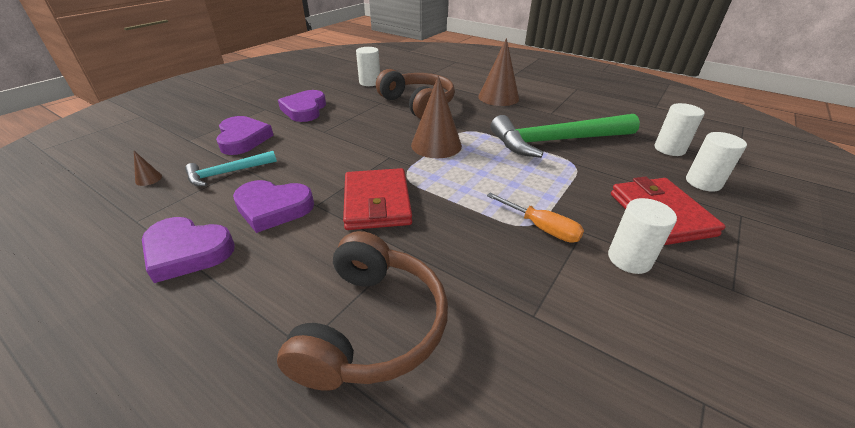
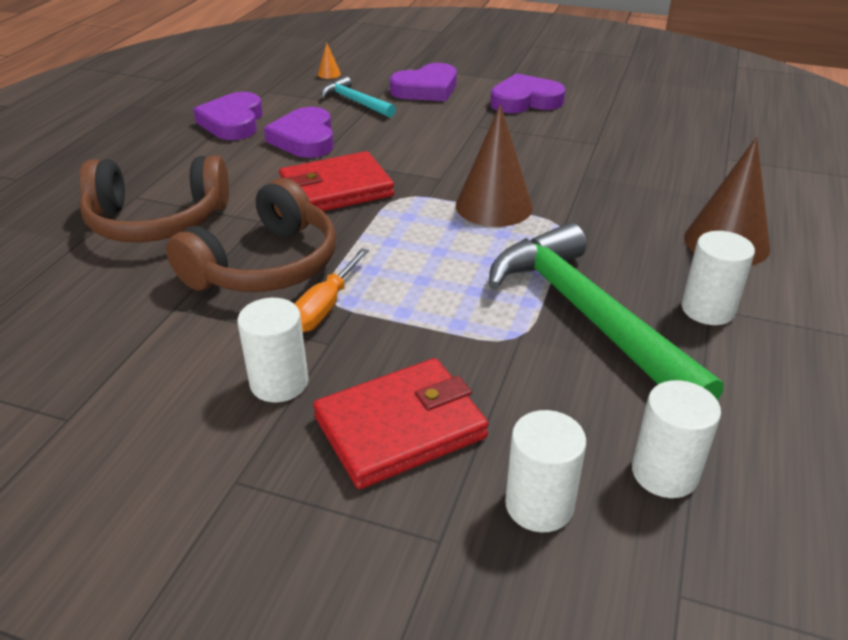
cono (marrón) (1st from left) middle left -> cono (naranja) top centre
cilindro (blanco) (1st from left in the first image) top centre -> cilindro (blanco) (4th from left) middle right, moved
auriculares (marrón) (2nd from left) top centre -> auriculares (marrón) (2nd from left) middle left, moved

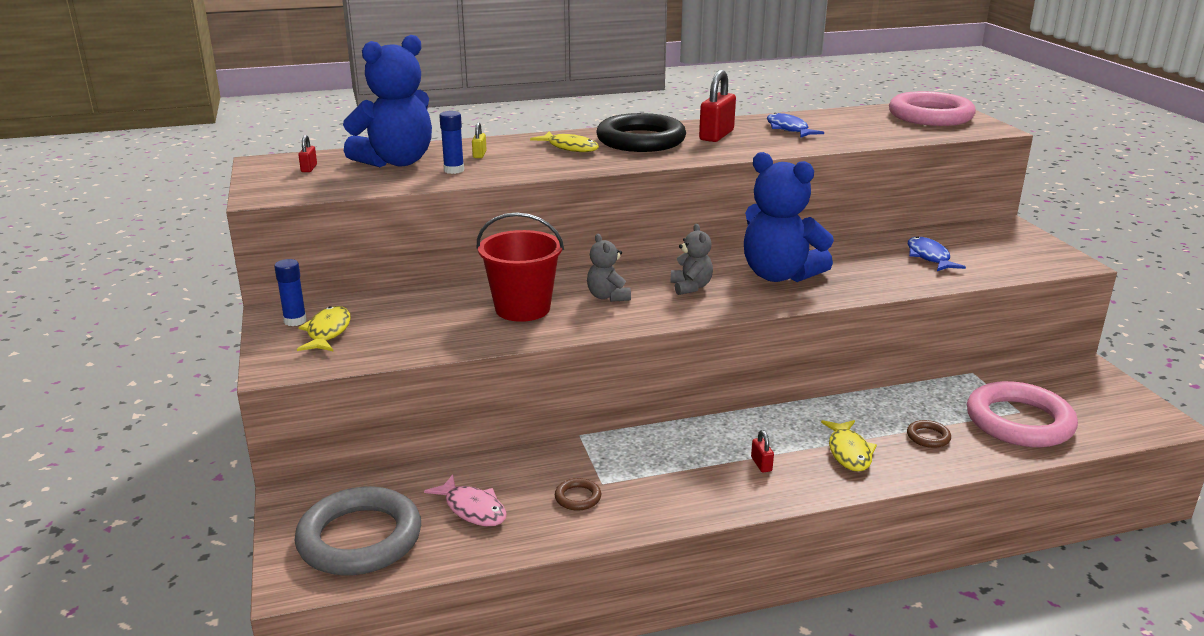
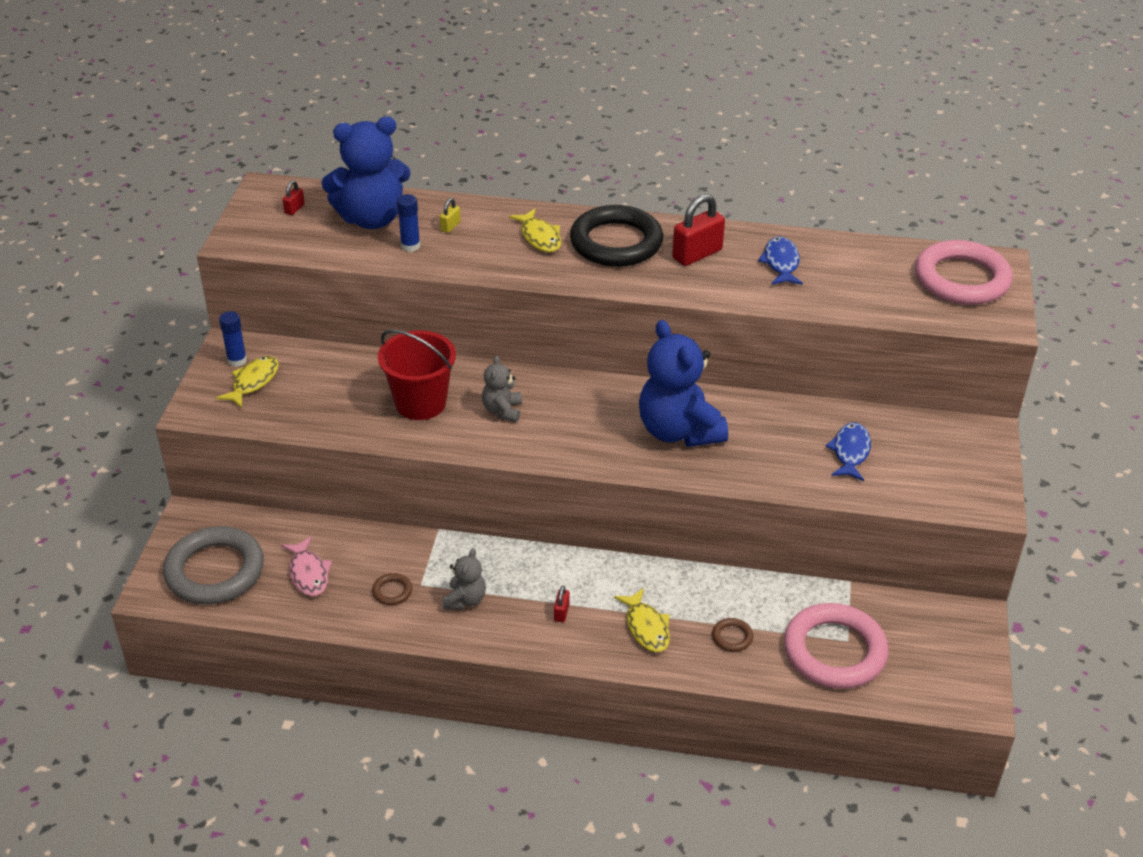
osito (gris) (2nd from left in the first image) centre -> osito (gris) (1st from left) bottom centre, moved
pez (amarillo) (3rd from left) bottom right -> pez (amarillo) (3rd from left) bottom centre, 45 degrees counterclockwise

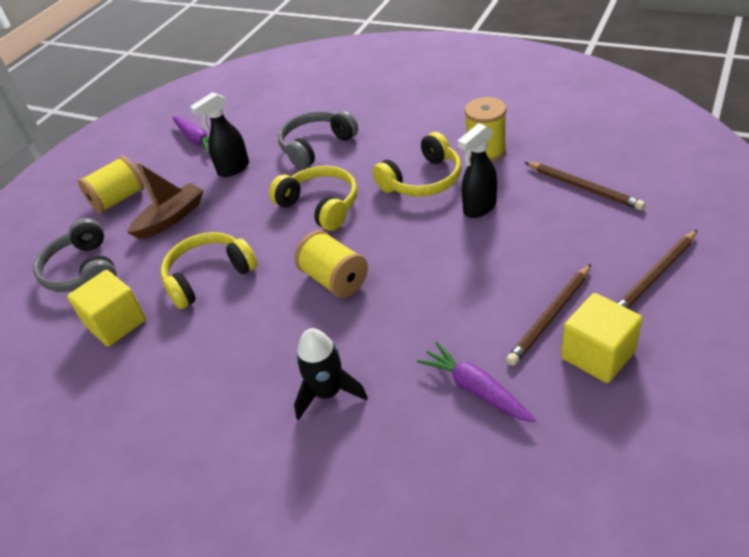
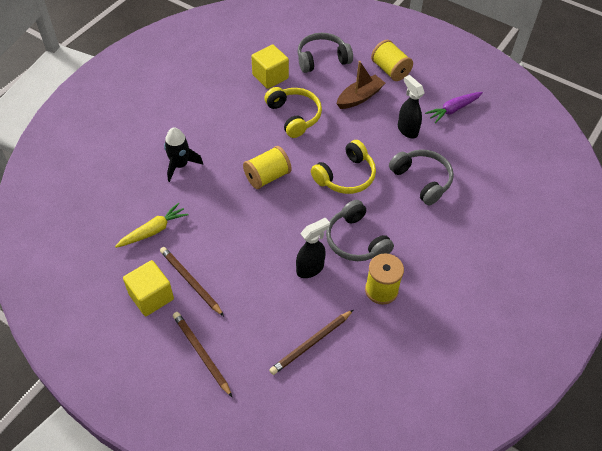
barco (marrón) middle left -> barco (marrón) top centre, 90 degrees counterclockwise
auriculares (amarillo) (3rd from left) top centre -> auriculares (gris) (2nd from left) centre
zanahoria (morado) (2nd from left) bottom centre -> zanahoria (amarillo) middle left
pulverizador (negro) (2nd from left in the first image) top centre -> pulverizador (negro) (1st from left) centre, 90 degrees clockwise

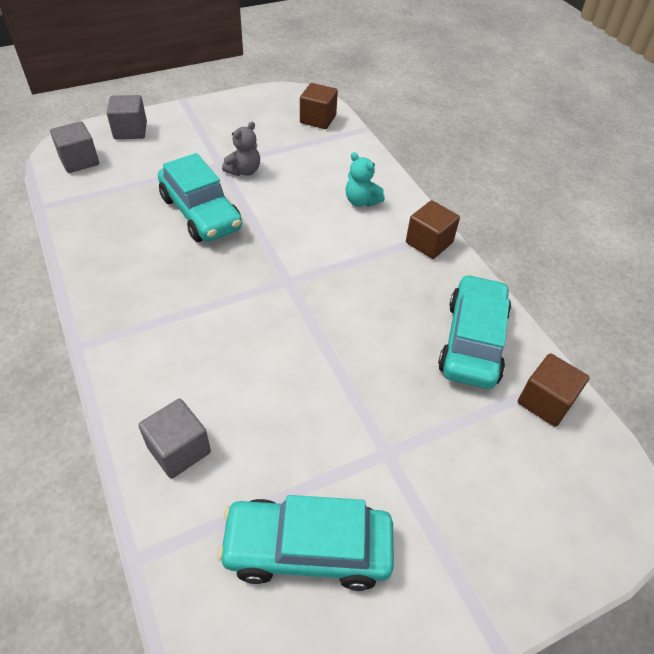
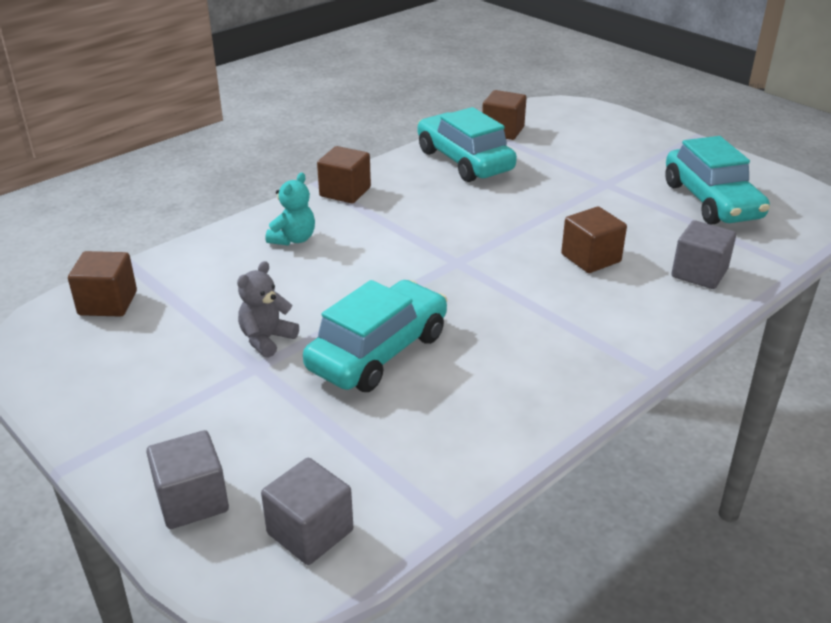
osito (gris) top centre -> osito (gris) middle left, 75 degrees counterclockwise
coche (turquesa) (3rd from left in the first image) middle right -> coche (turquesa) (2nd from left) top centre, 60 degrees clockwise
none -> cubo (marrón) (4th from left) middle right

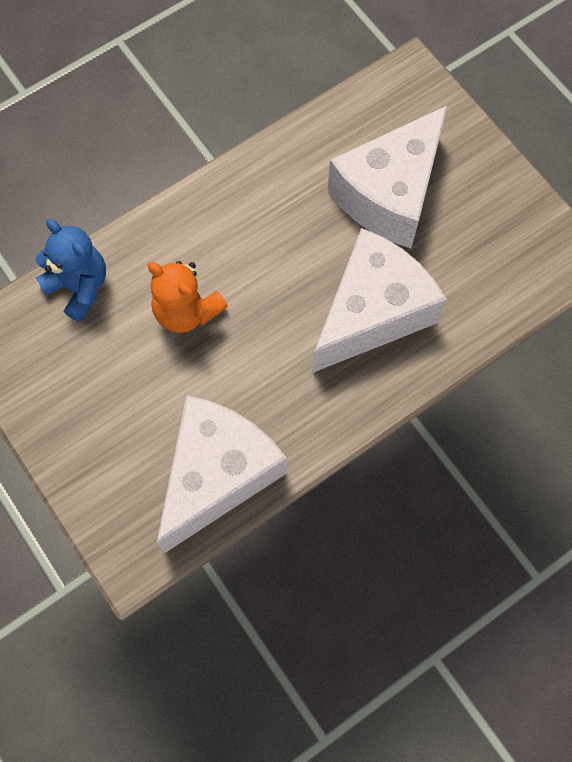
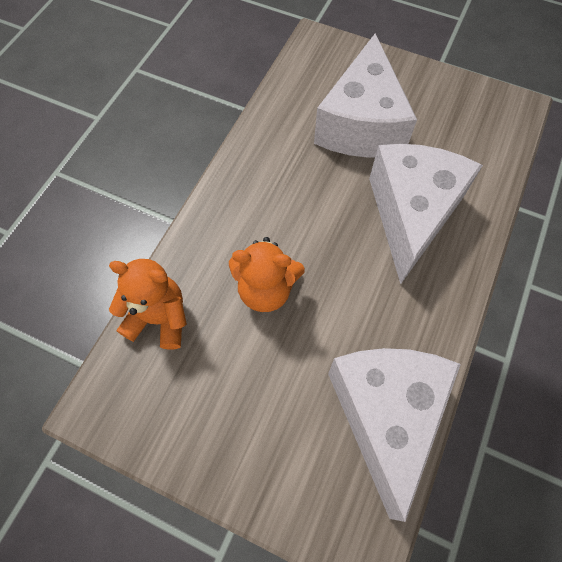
osito (azul) middle left -> osito (naranja) (1st from left) middle left

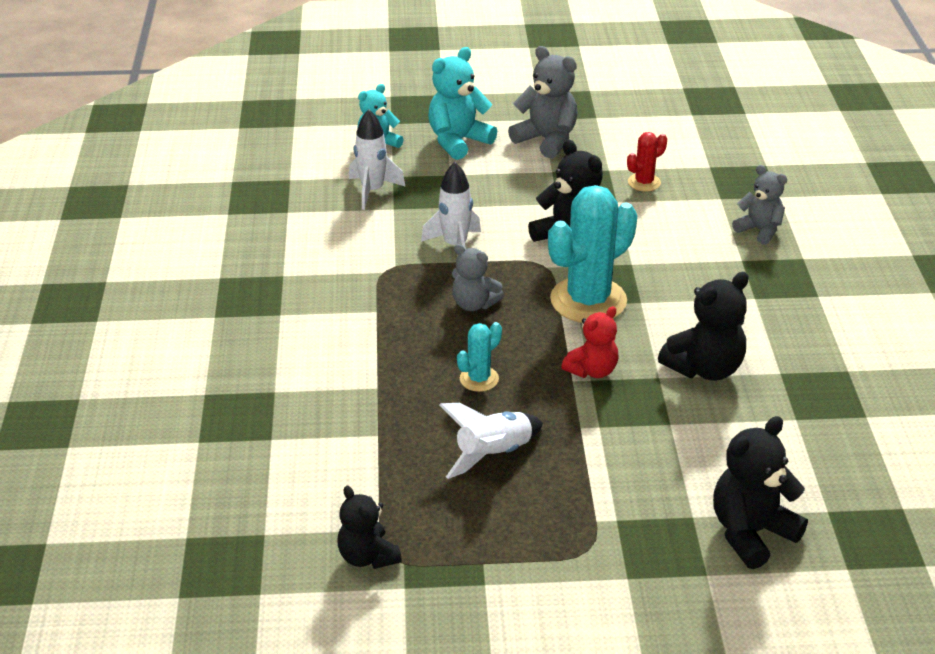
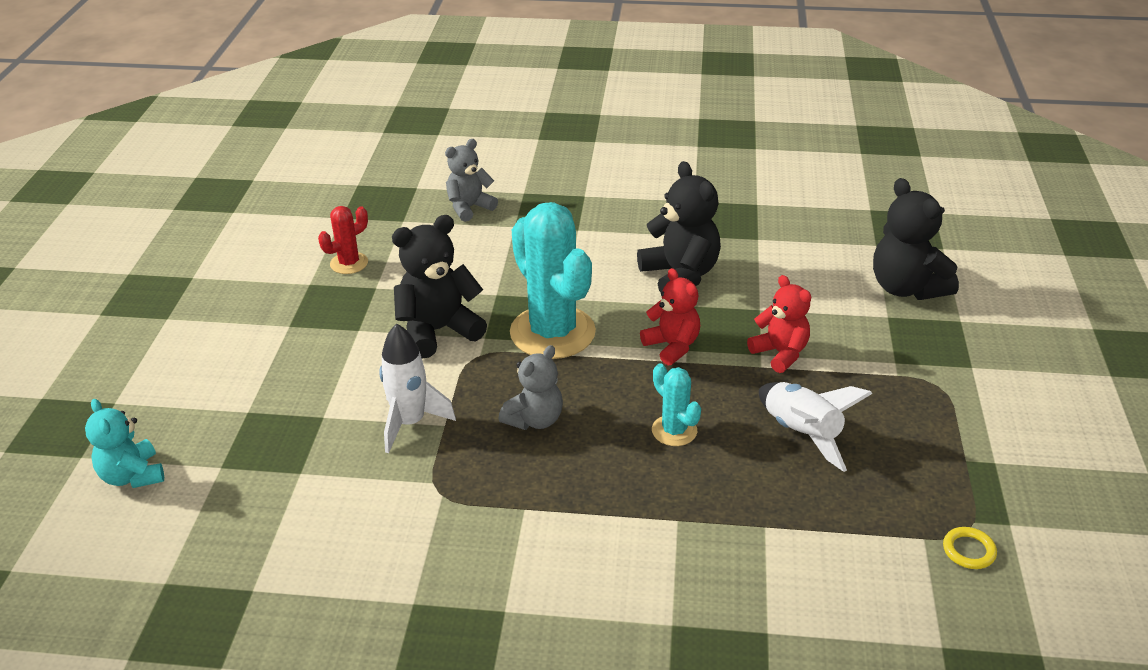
osito (negro) (1st from left) bottom centre -> anillo (amarillo) bottom right
cohete (blanco) (1st from left) top centre -> none
osito (turquesa) (2nd from left) top centre -> none
osito (gris) (2nd from left) top centre -> none
cactus (rojo) top right -> cactus (rojo) middle left, 75 degrees clockwise
none -> osito (rojo) (2nd from left) middle right

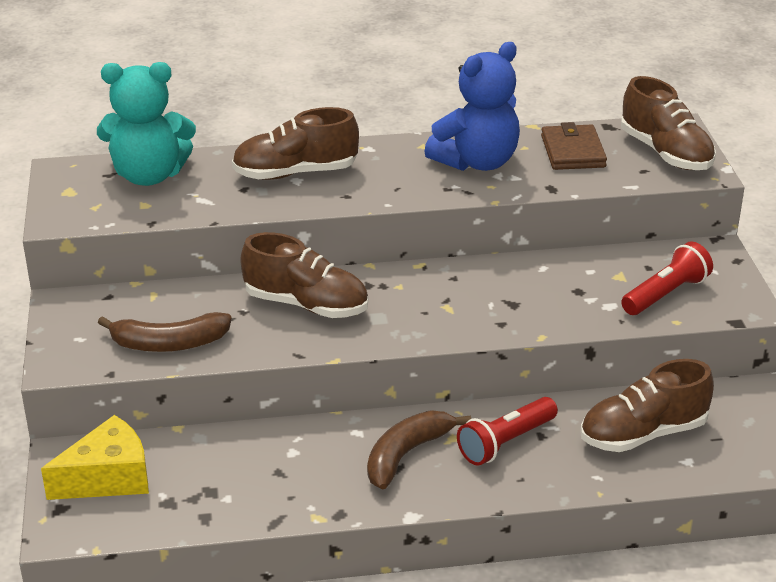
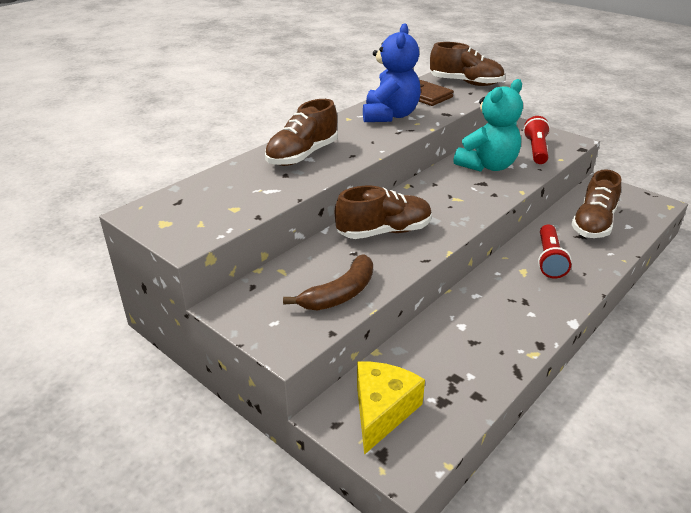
osito (turquesa) top left -> osito (turquesa) top right, moved
plátano (marrón) (2nd from left) bottom centre -> none

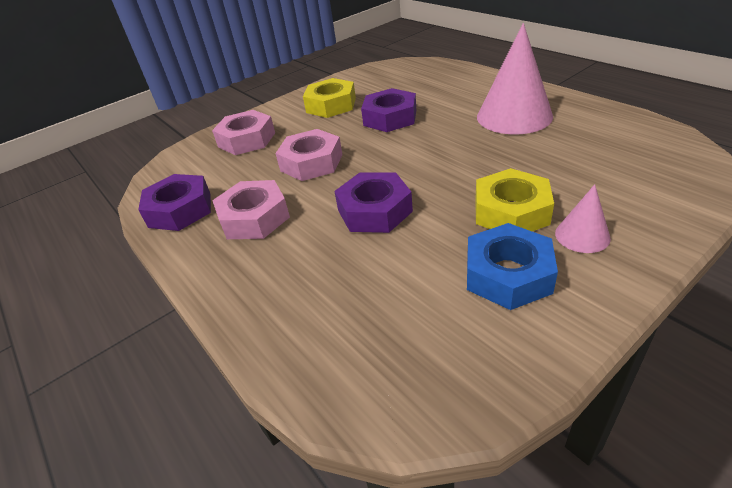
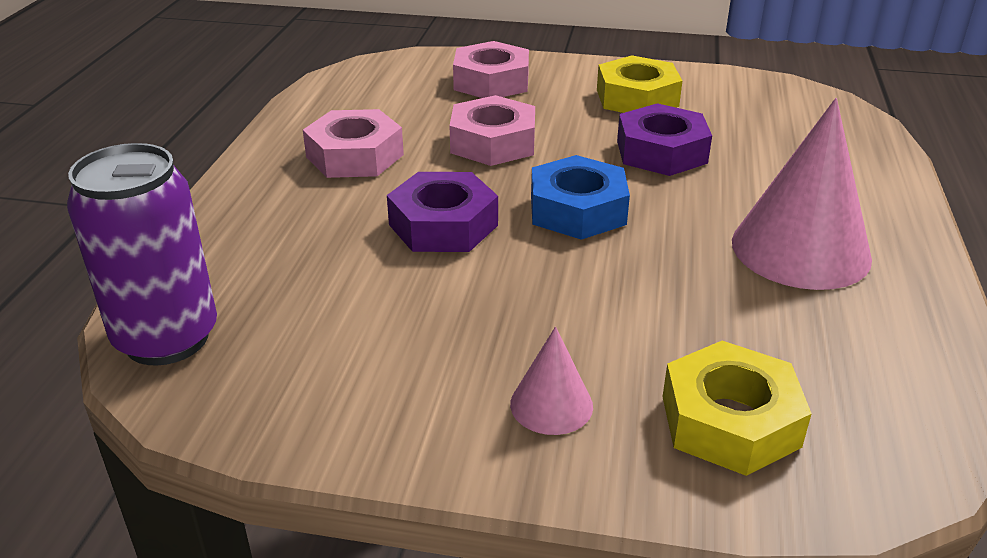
tuerca (morado) (1st from left) middle left -> none
tuerca (azul) middle right -> tuerca (azul) centre, moved
tuerca (amarillo) (2nd from left) middle right -> tuerca (amarillo) (2nd from left) bottom right, moved
none -> lata (morado) middle left

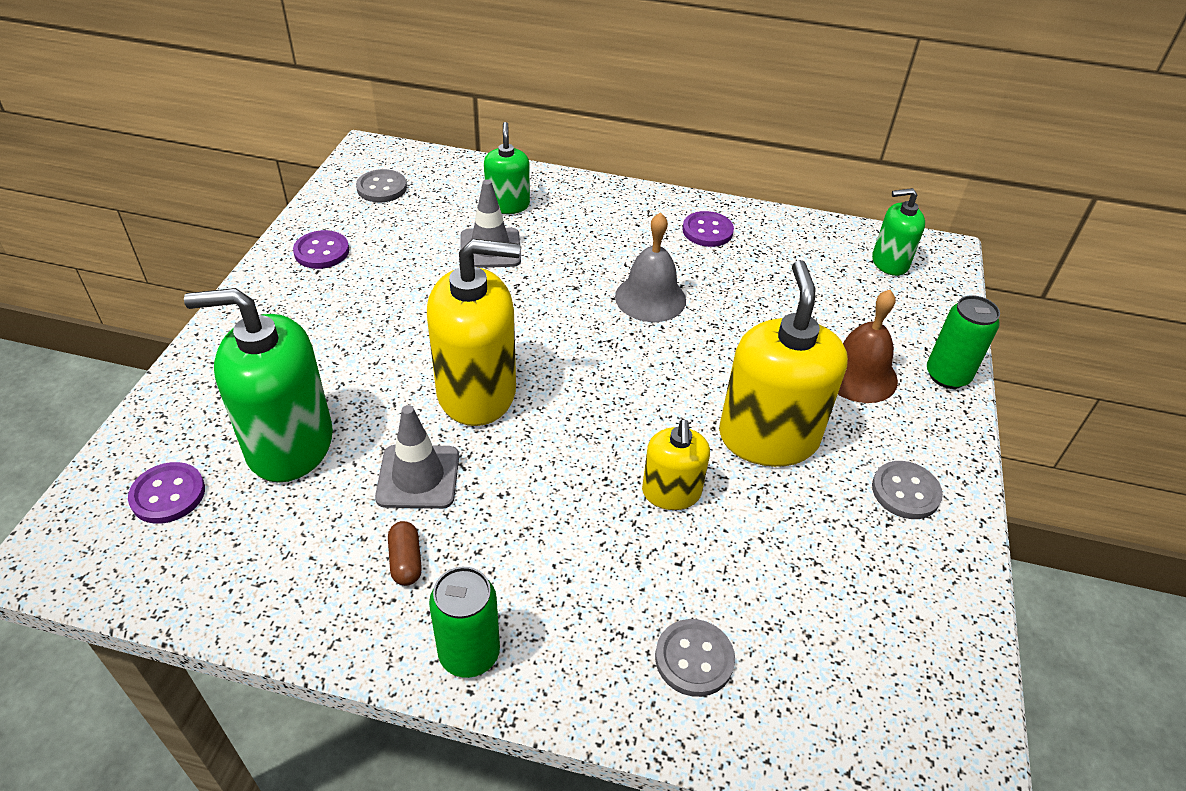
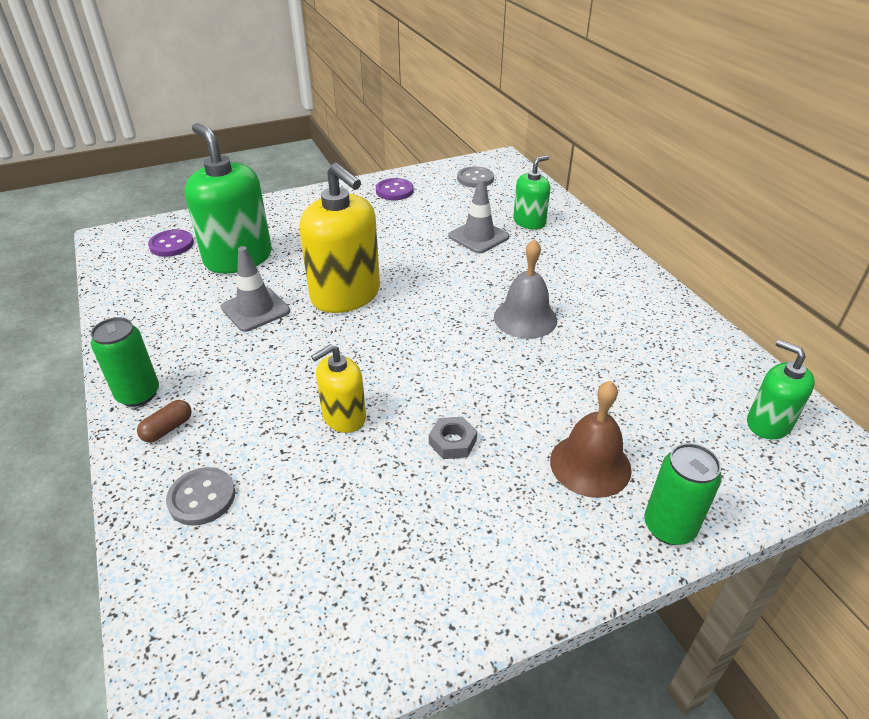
cápsula (marrón) bottom centre -> cápsula (marrón) middle left, moved
botón (morado) (3rd from left) top centre -> none
dispensador de jabón (amarillo) (3rd from left) centre -> tuerca (gris) centre
botón (gris) (3rd from left) middle right -> none

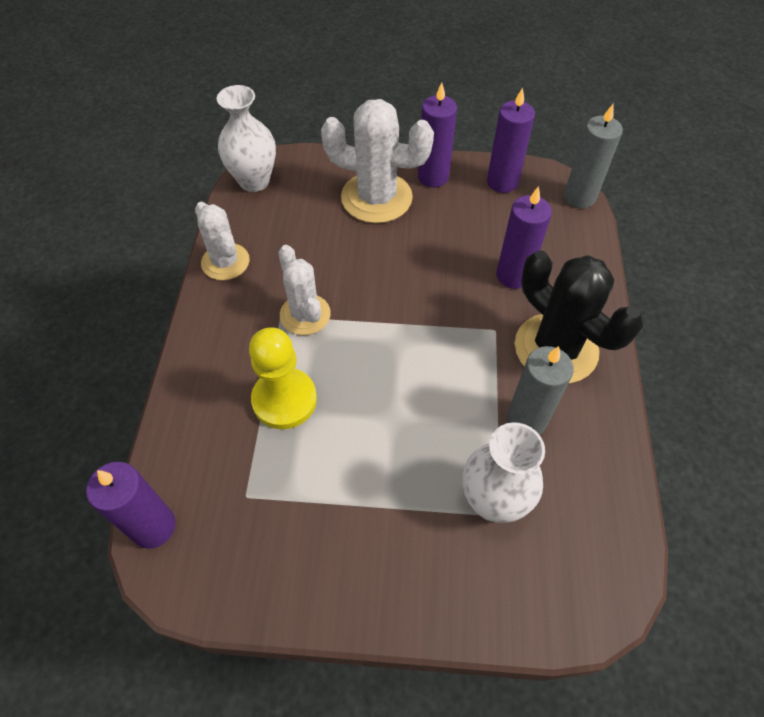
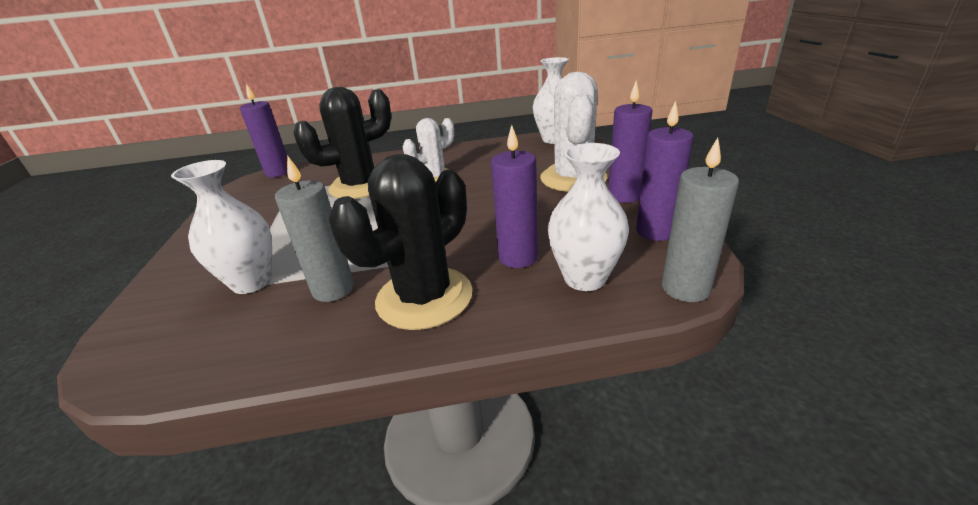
cactus (blanco) (1st from left) middle left -> none
peón (amarillo) centre -> cactus (negro) (1st from left) top centre
none -> florero (blanco) (3rd from left) centre

